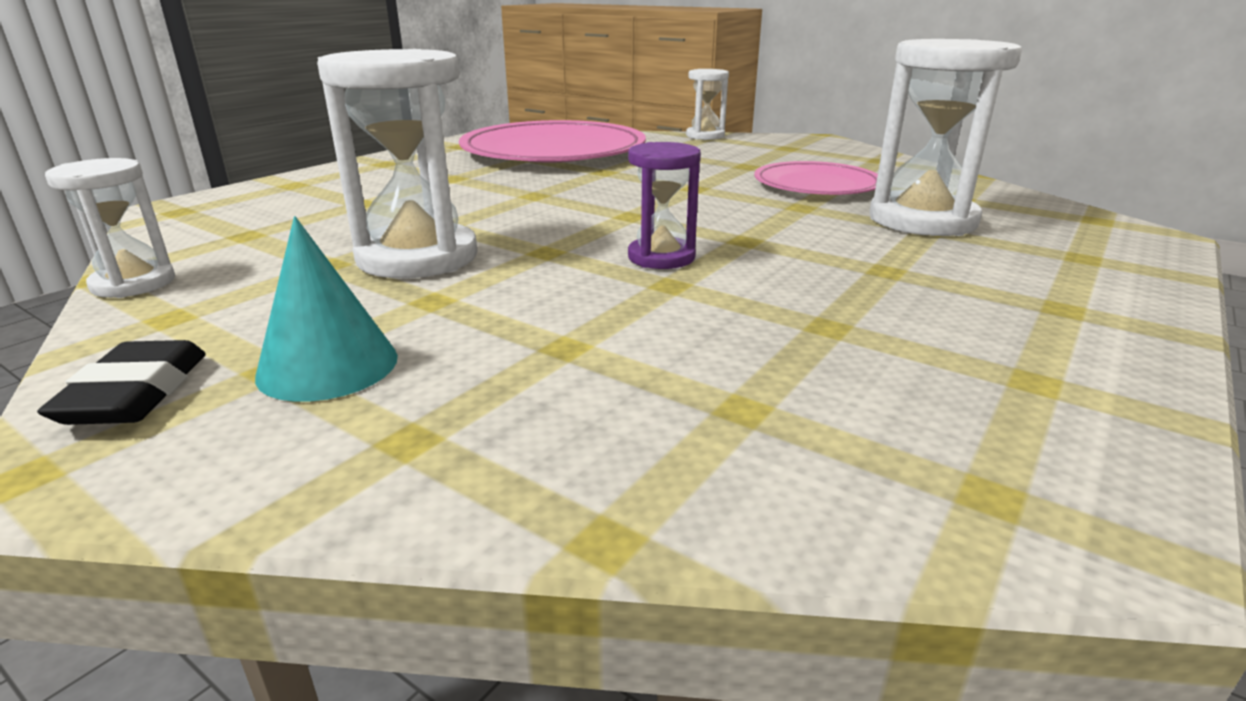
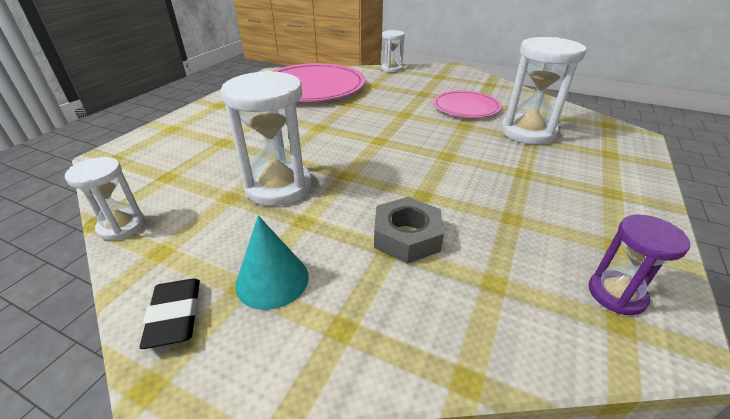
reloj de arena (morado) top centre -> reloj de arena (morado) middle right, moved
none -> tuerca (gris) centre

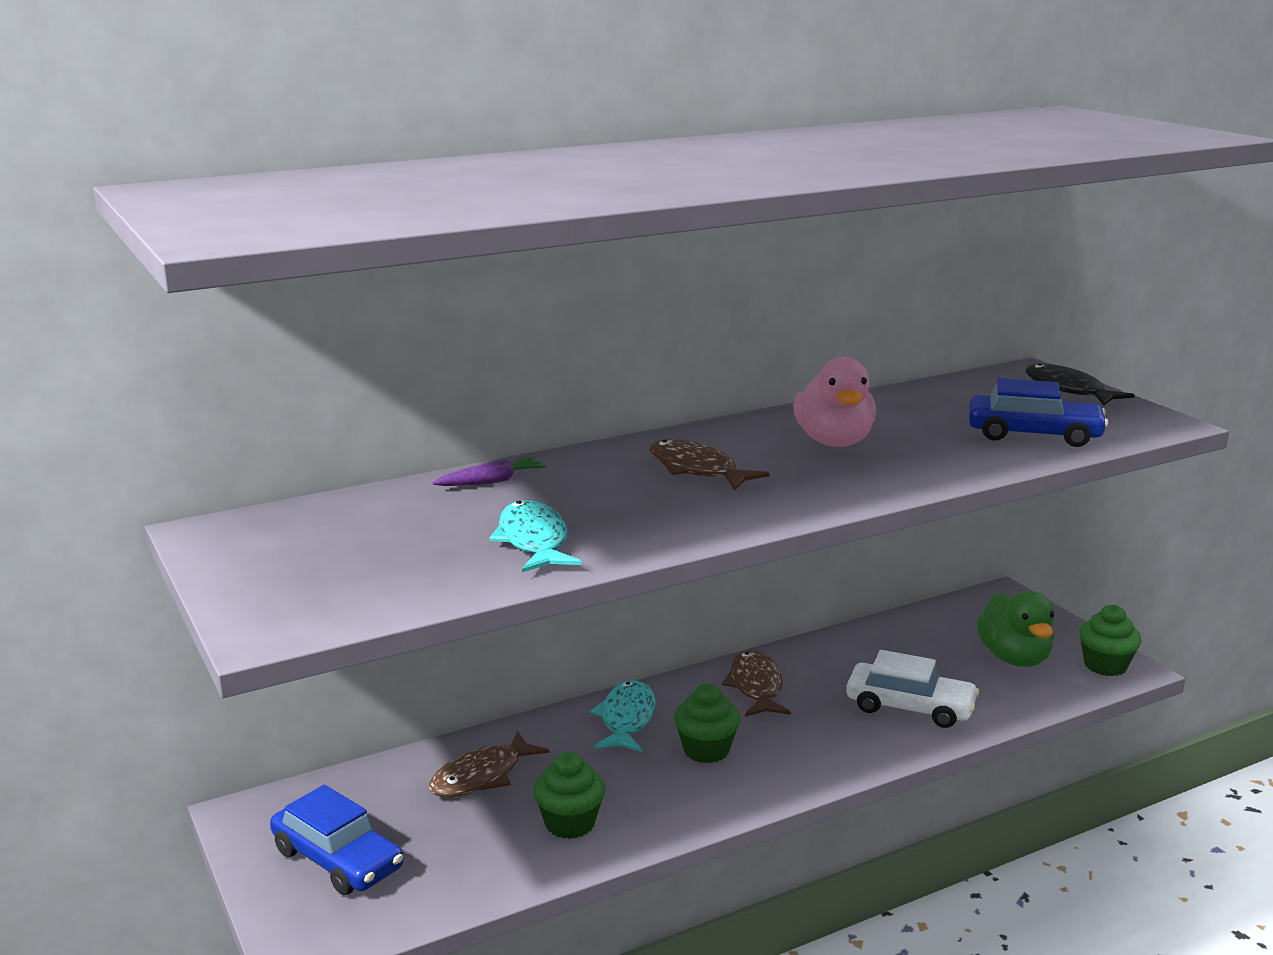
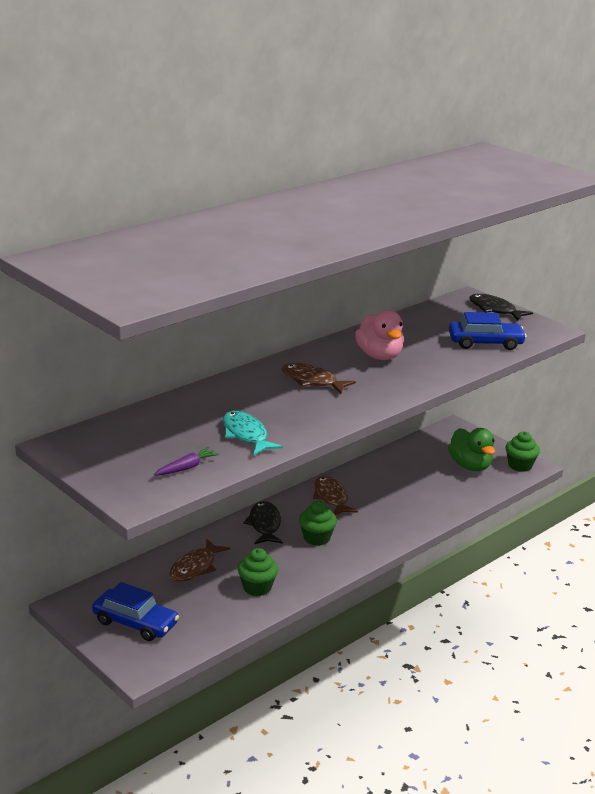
zanahoria (morado) centre -> zanahoria (morado) middle left, moved
pez (turquesa) (2nd from left) bottom centre -> pez (negro) (1st from left) centre
coche (blanco) bottom right -> none

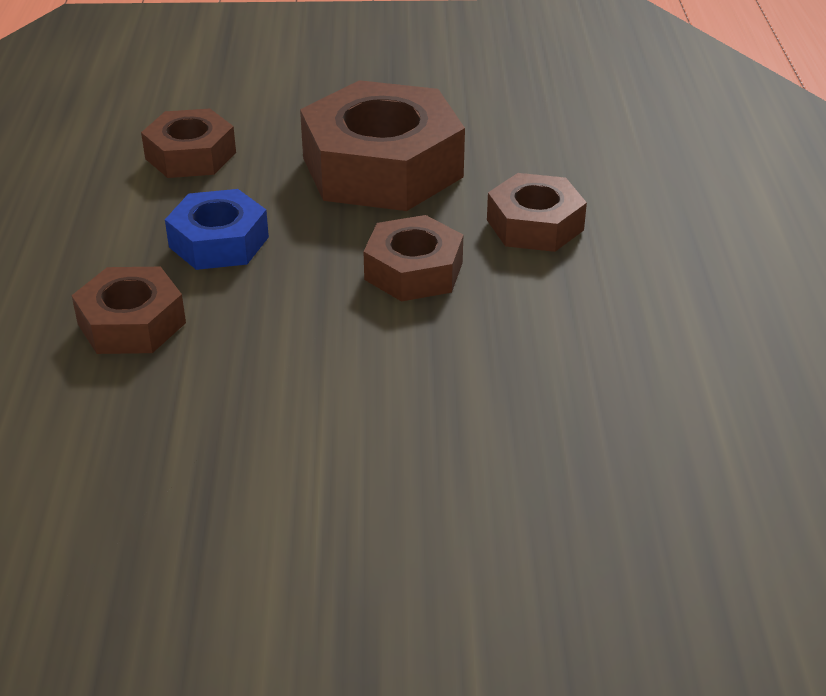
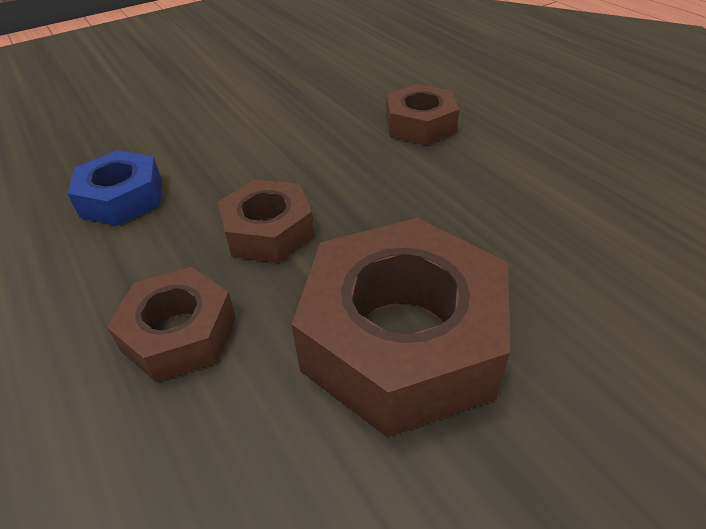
tuerca (marrón) (2nd from left) top left -> none
tuerca (azul) top left -> tuerca (azul) middle left, moved

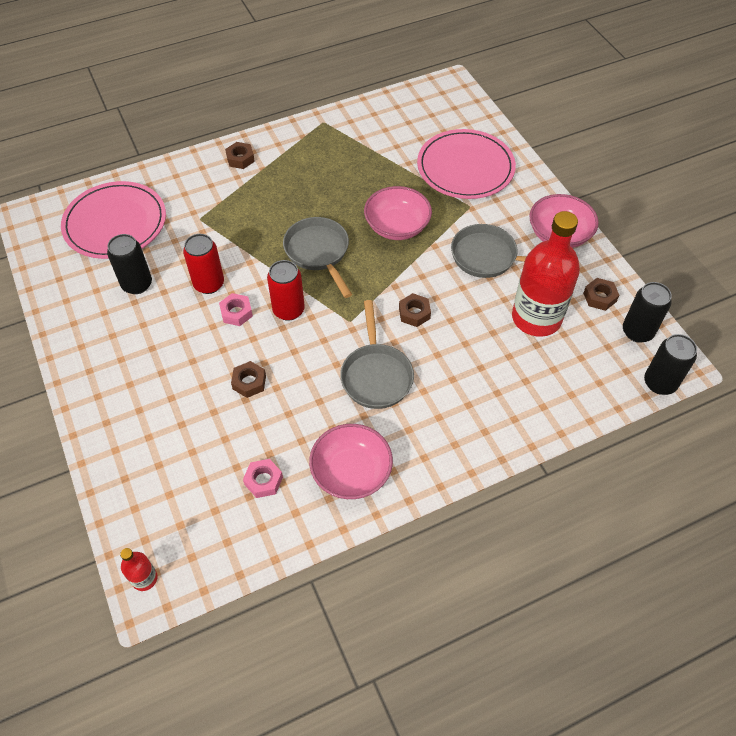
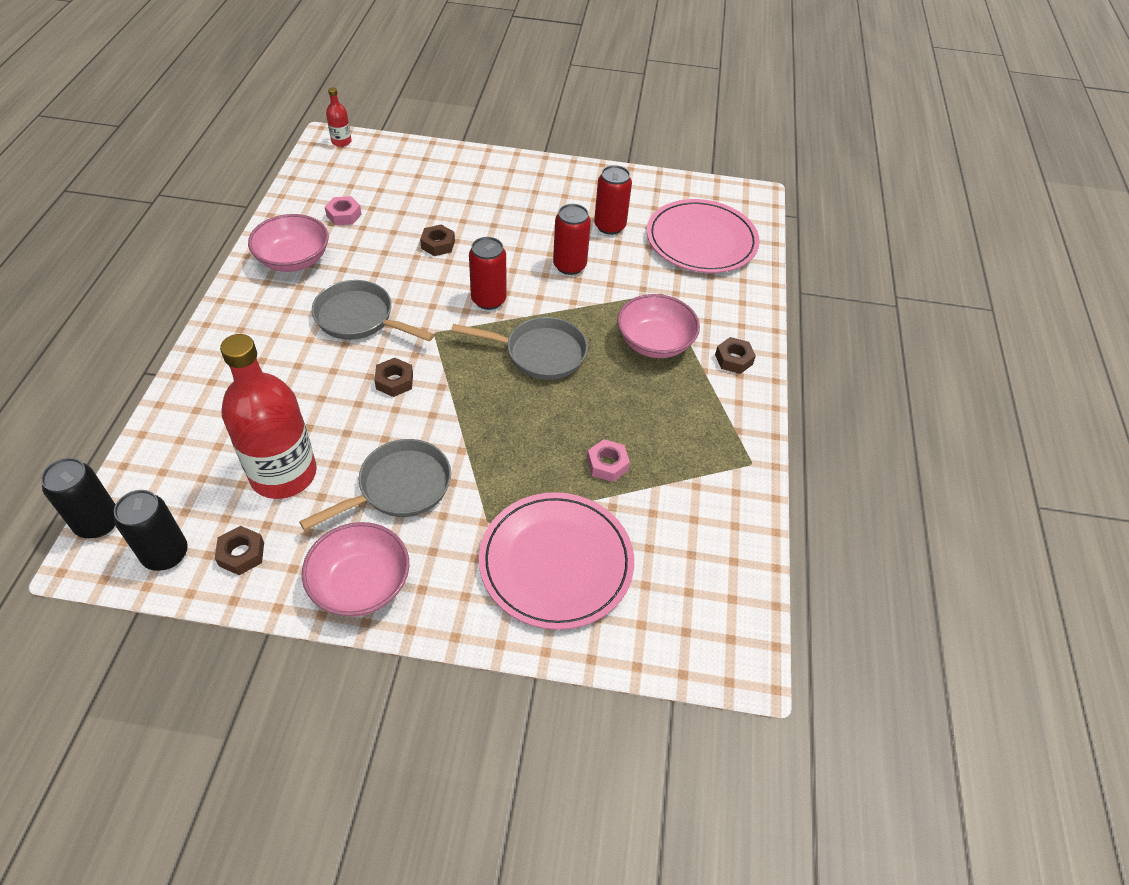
lata (negro) (1st from left) middle left -> lata (rojo) (3rd from left) top centre
tuerca (rosa) (1st from left in the first image) middle left -> tuerca (rosa) (2nd from left) centre, moved
cuenco (rosa) (2nd from left in the first image) top centre -> cuenco (rosa) (3rd from left) centre, moved

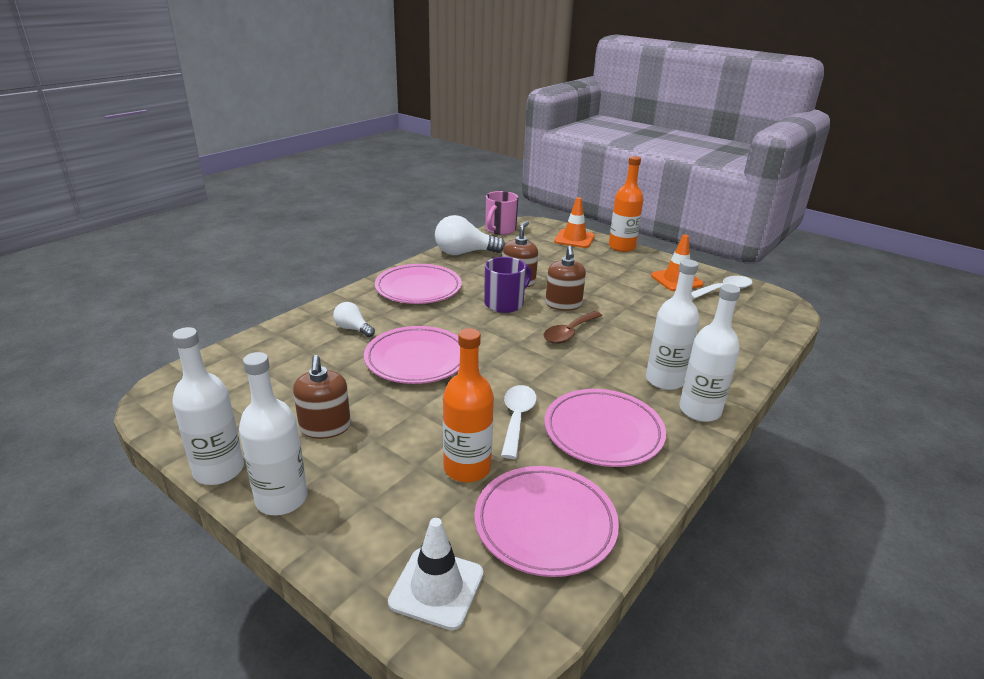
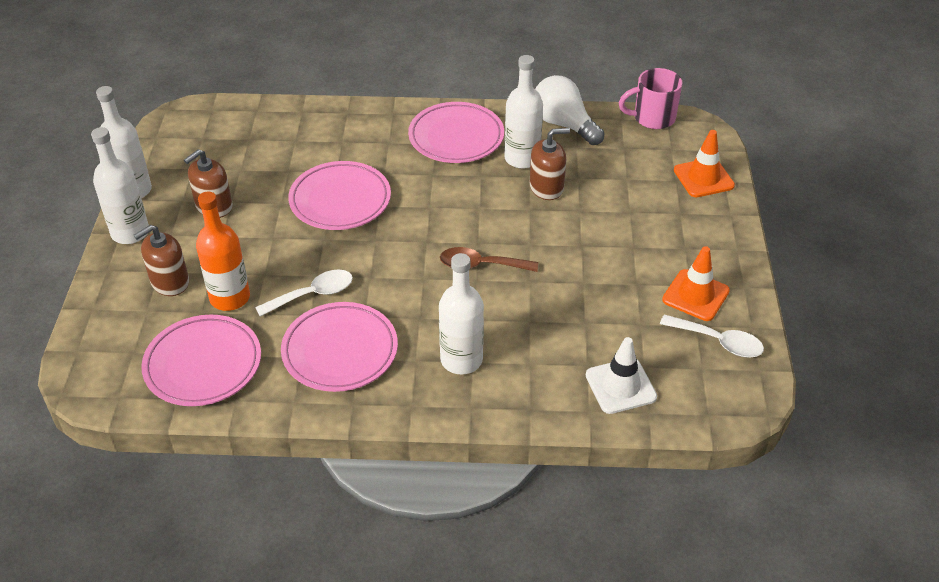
bombilla (blanco) (1st from left) centre -> none
cono de tráfico (blanco) bottom centre -> cono de tráfico (blanco) centre, moved
taza (morado) centre -> none
dispensador de jabón (marrón) (3rd from left in the first image) centre -> dispensador de jabón (marrón) (1st from left) middle left, moved
botella (naranja) (2nd from left) top centre -> none
botella (blanco) (4th from left) middle right -> botella (blanco) (4th from left) top centre, moved

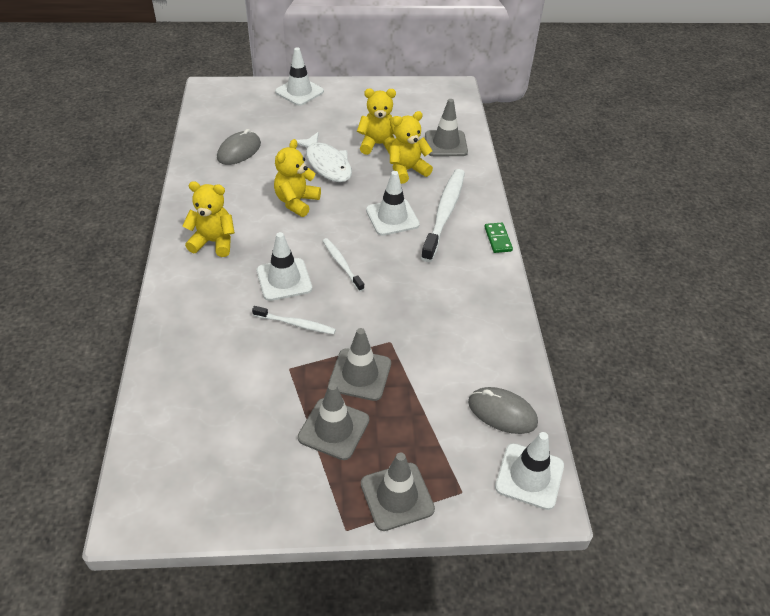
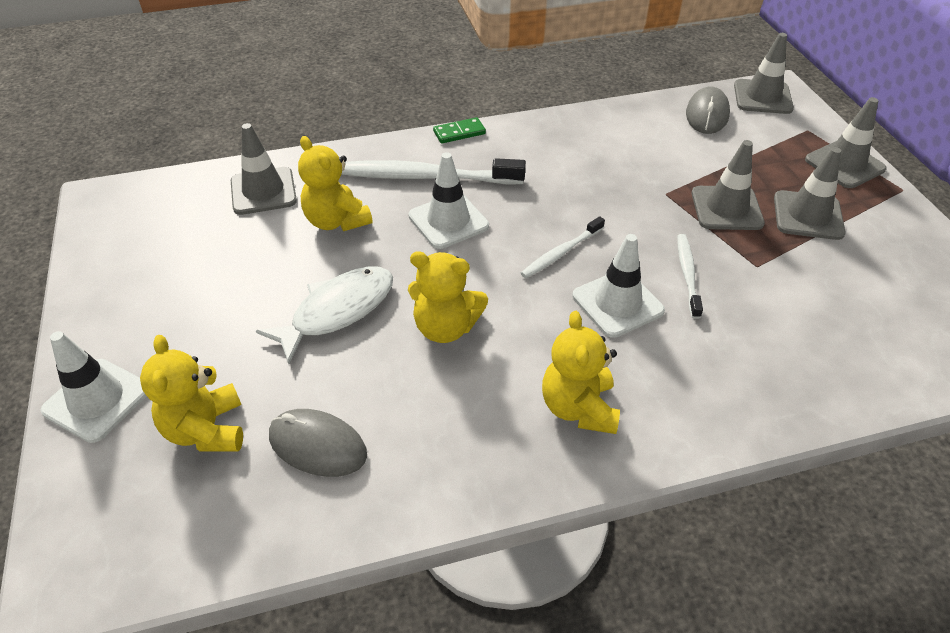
osito (amarillo) (3rd from left in the first image) top centre -> osito (amarillo) (1st from left) middle left, moved
cono de tráfico (blanco) (4th from left) bottom right -> cono de tráfico (gris) (3rd from left) top right

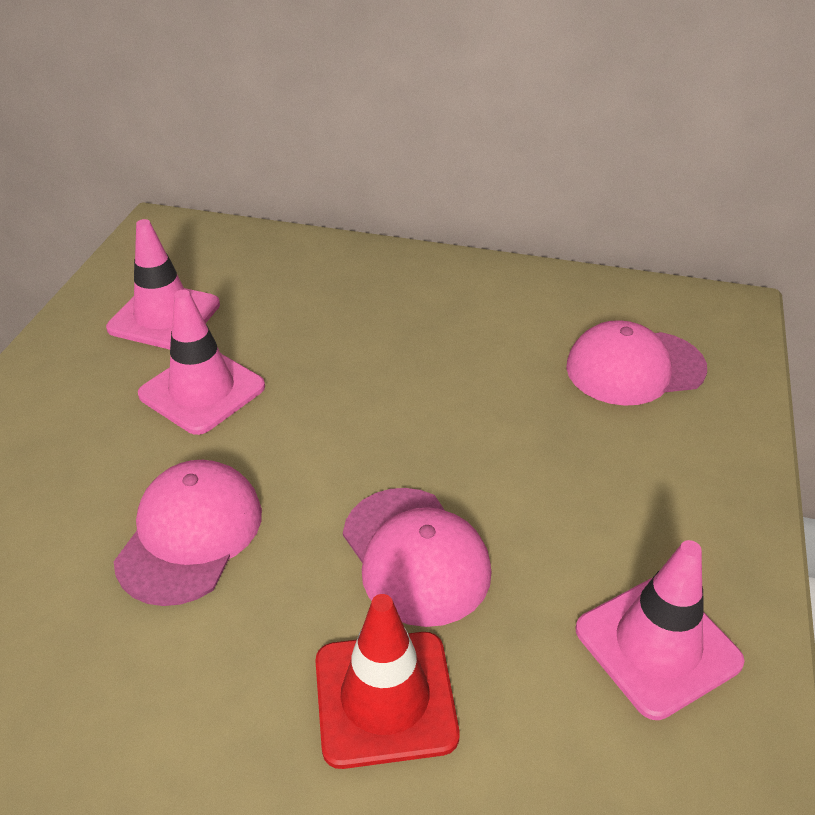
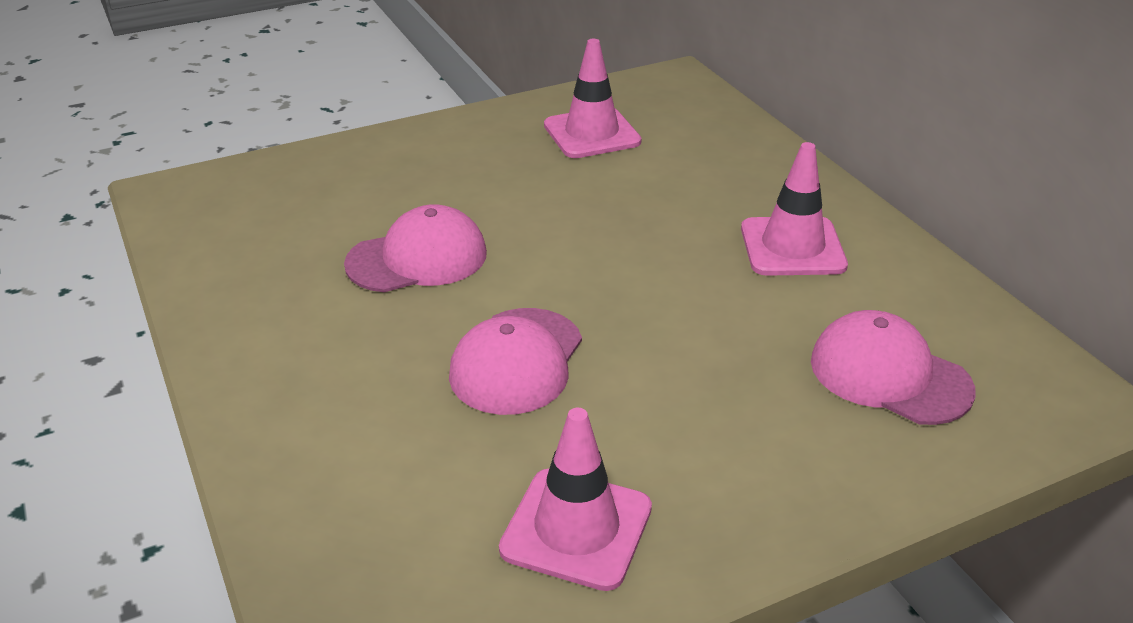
cono de tráfico (rosa) (2nd from left in the first image) middle left -> cono de tráfico (rosa) (3rd from left) middle right, moved
cono de tráfico (rojo) bottom centre -> none

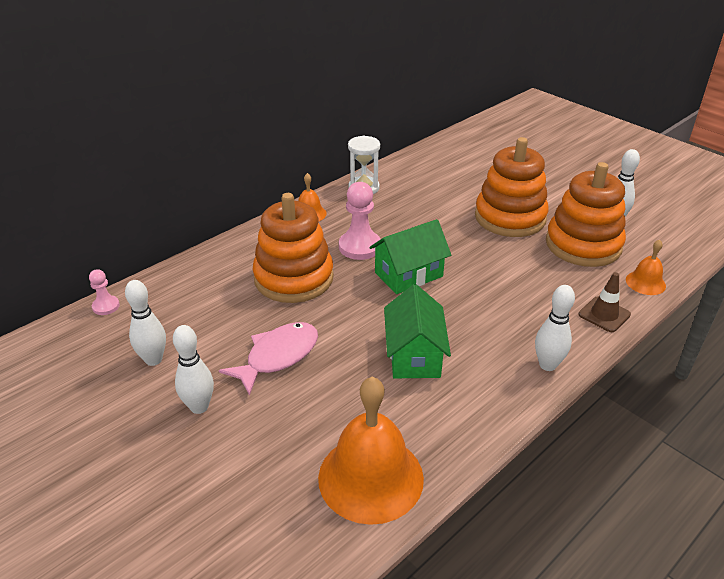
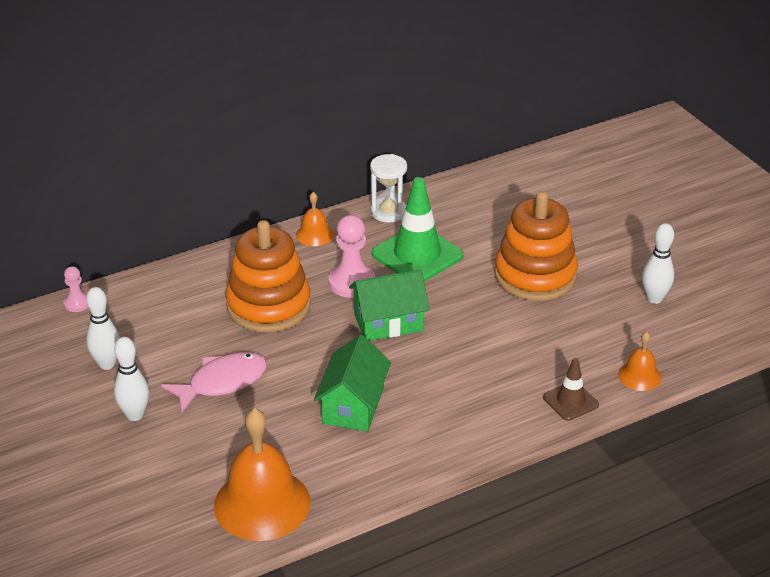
bolo (blanco) (3rd from left) middle right -> none
juguete apilable (naranja) (3rd from left) middle right -> none
none -> cono de tráfico (verde) centre

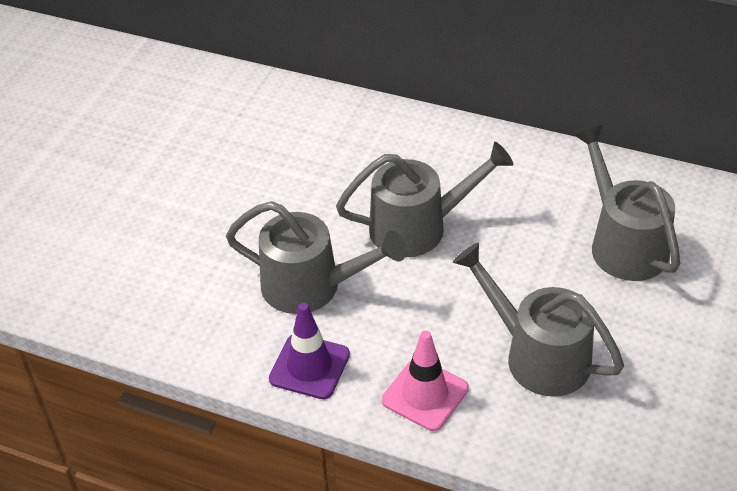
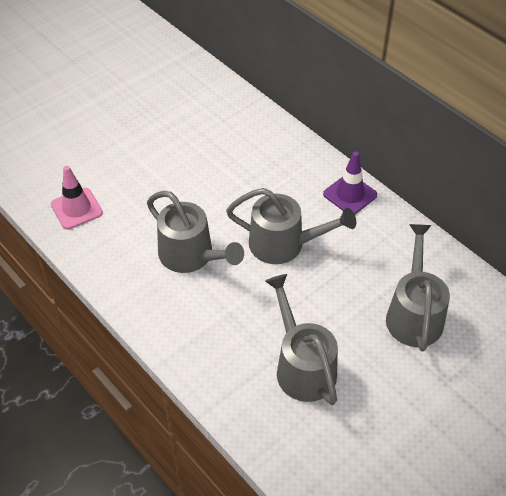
cono de tráfico (morado) bottom centre -> cono de tráfico (morado) middle right, moved
cono de tráfico (rosa) bottom centre -> cono de tráfico (rosa) middle left, moved

